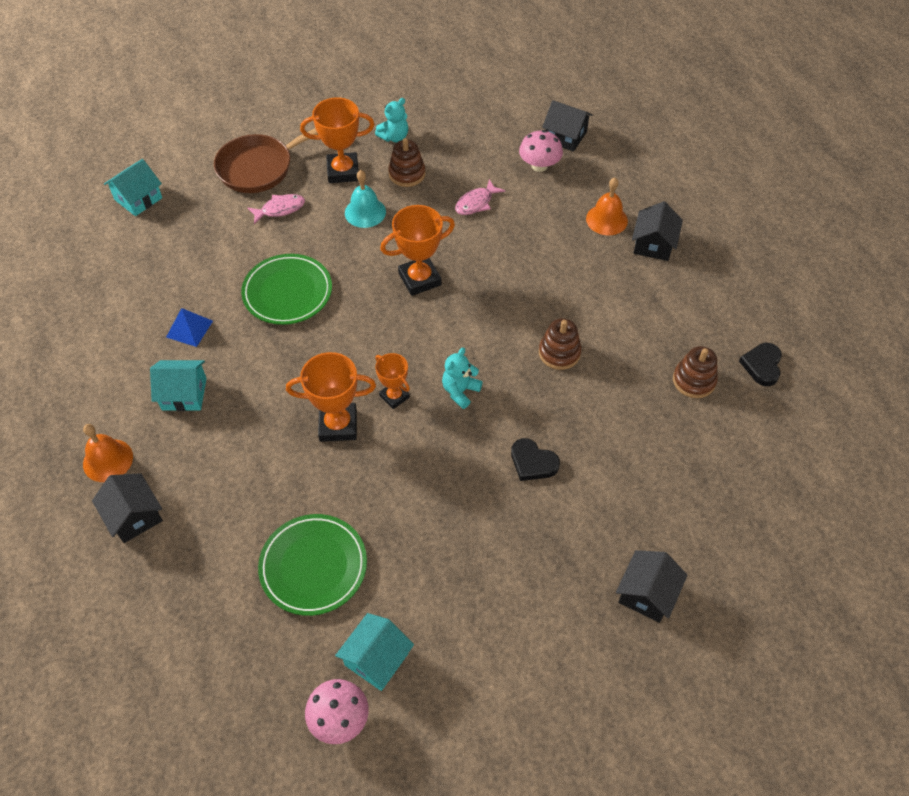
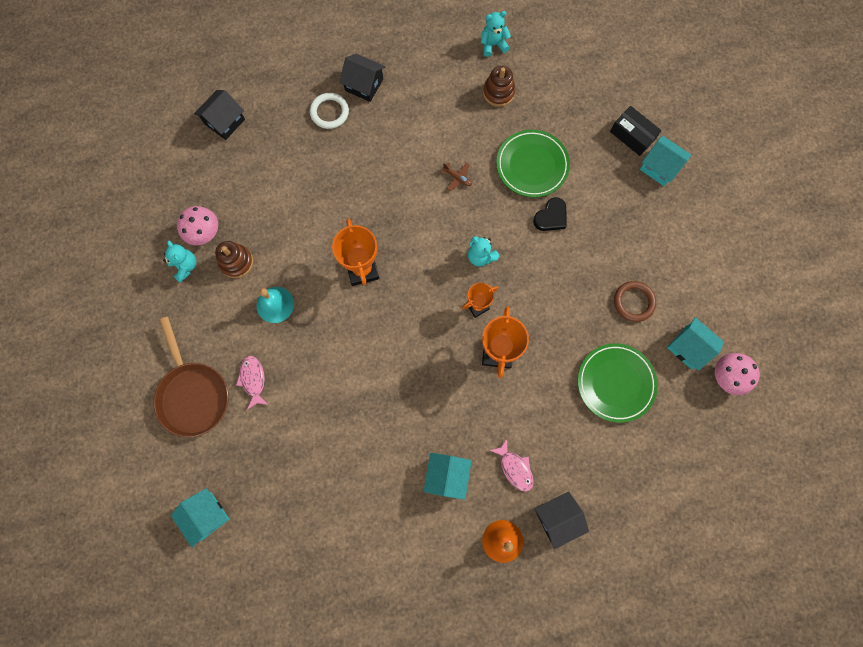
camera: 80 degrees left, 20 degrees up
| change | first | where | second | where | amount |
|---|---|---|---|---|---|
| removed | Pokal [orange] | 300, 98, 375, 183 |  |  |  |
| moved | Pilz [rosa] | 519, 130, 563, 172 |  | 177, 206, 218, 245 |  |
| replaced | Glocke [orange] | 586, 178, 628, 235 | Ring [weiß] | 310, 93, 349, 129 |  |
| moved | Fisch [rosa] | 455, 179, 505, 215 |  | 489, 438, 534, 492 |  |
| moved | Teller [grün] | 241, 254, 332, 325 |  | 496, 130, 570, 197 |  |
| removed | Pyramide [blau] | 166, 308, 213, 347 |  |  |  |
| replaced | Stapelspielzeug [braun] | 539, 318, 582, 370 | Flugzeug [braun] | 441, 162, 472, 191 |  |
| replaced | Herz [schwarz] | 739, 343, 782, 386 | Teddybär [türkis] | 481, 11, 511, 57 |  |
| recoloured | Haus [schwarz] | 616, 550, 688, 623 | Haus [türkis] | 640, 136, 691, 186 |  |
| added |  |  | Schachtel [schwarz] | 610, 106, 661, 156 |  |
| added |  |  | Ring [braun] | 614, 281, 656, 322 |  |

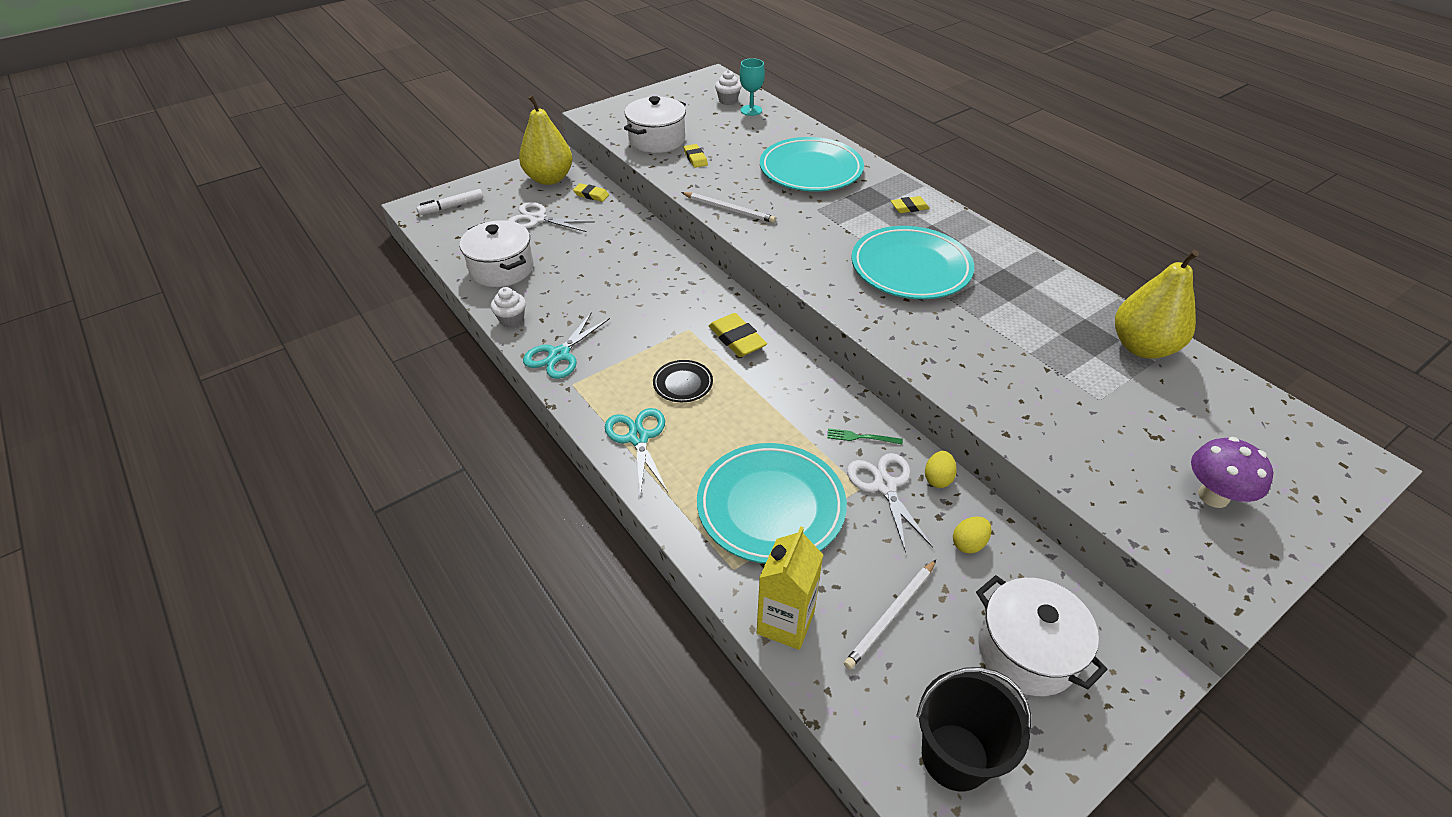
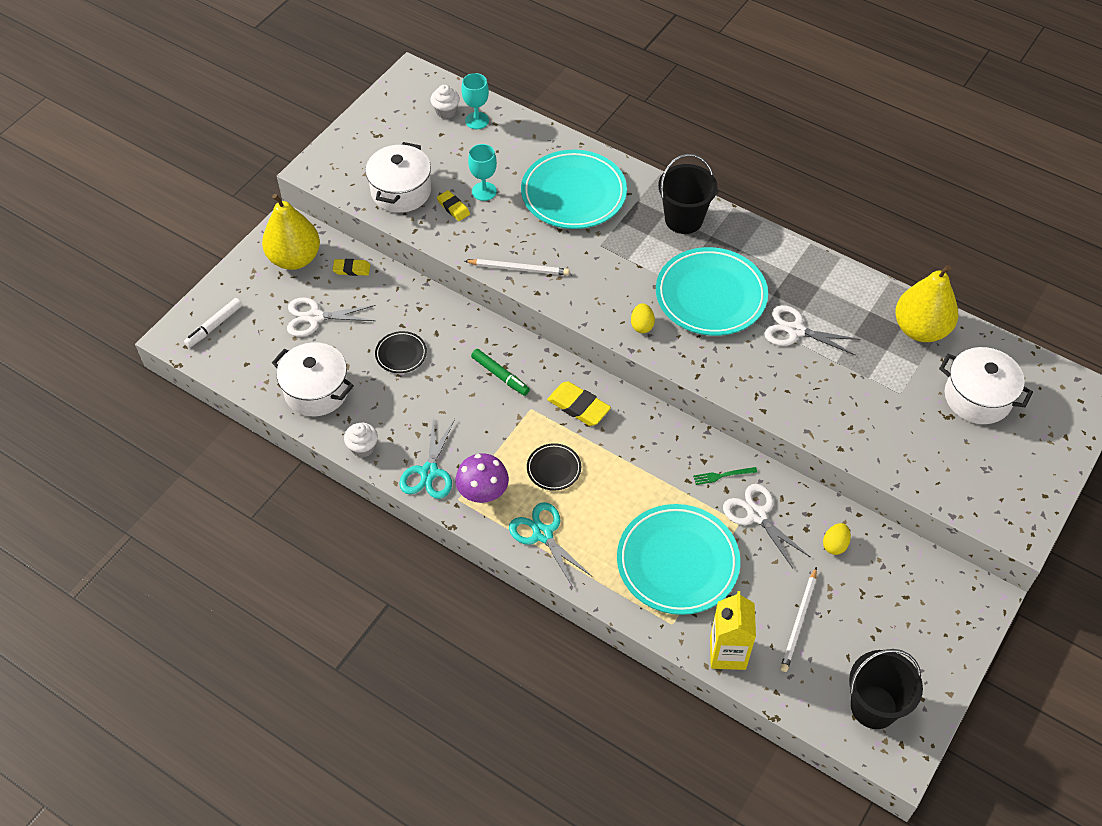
camera: 20 degrees left, 10 degrees up
| change | first | where | second | where | amount |
|---|---|---|---|---|---|
| replaced | Radiergummi [gelb] | 891, 196, 930, 213 | Eimer [schwarz] | 658, 154, 717, 234 |  |
| moved | Pilz [lila] | 1191, 437, 1273, 508 |  | 455, 453, 509, 503 |  |
| moved | Ei [gelb] | 925, 451, 957, 488 |  | 631, 303, 655, 333 |  |
| moved | Kochtopf [weiß] | 976, 575, 1108, 696 |  | 939, 347, 1033, 424 |  |
| added |  |  | Kelch [türkis] | 468, 144, 497, 201 |  |
| added |  |  | Schere [weiß] | 764, 305, 861, 355 |  |
| added |  |  | Teller [schwarz] | 375, 331, 427, 373 |  |
| added |  |  | Filzstift [grün] | 471, 349, 530, 396 |  |

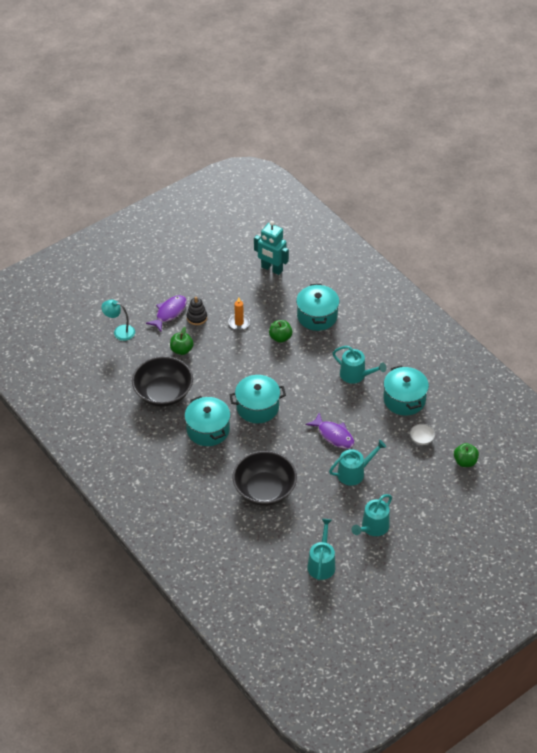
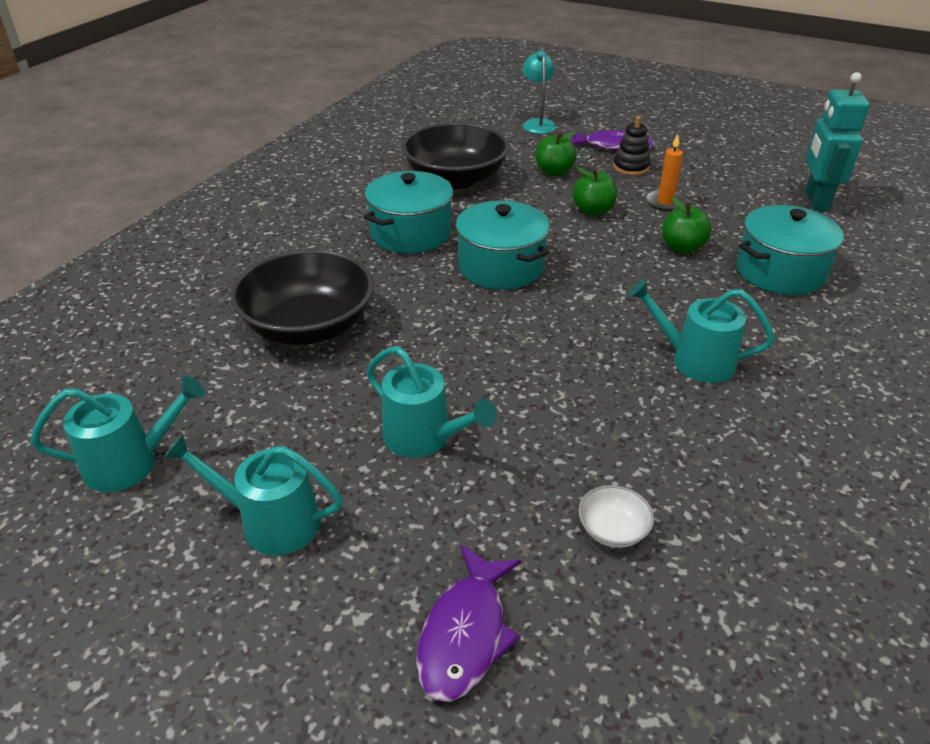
camera: 65 degrees right, 10 degrees down
| change | first | where | second | where | amount |
|---|---|---|---|---|---|
| turned | Gießkanne [türkis] | 333, 346, 386, 384 |  | 628, 279, 775, 383 | 105 degrees clockwise |
| removed | Kochtopf [türkis] | 383, 365, 429, 416 |  |  |  |
| moved | Fisch [lila] | 305, 413, 354, 449 |  | 416, 545, 521, 702 |  |
| moved | Apfel [grün] | 454, 443, 479, 467 |  | 572, 167, 617, 216 |  |

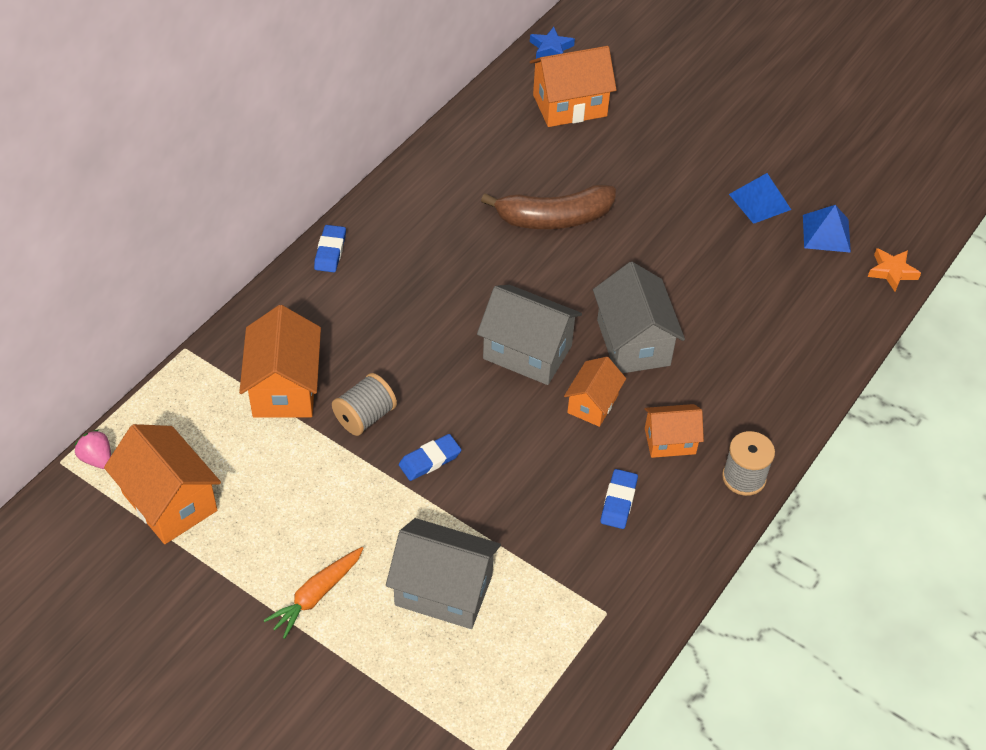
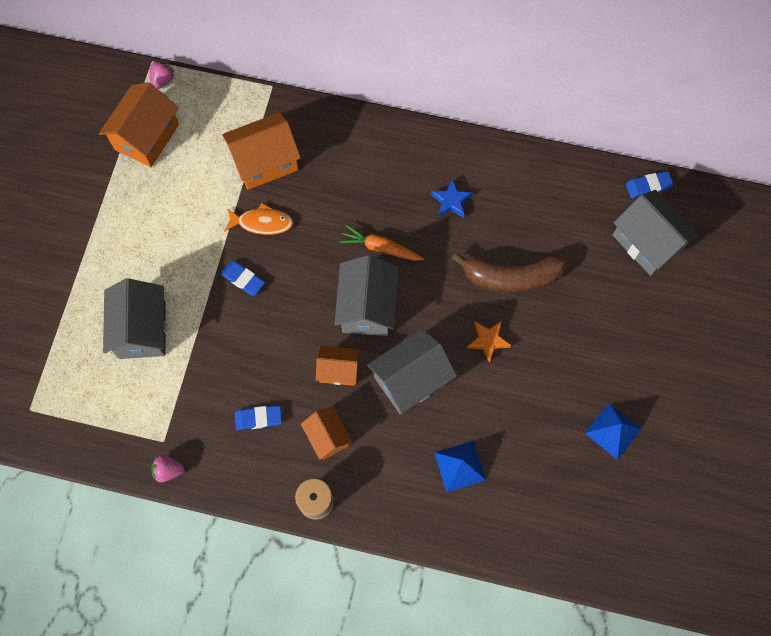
camera: 70 degrees right, 20 degrees up
| change | first | where | second | where | amount |
|---|---|---|---|---|---|
| moved | Stern [blau] | 530, 27, 575, 59 |  | 431, 178, 473, 218 |  |
| recoloured | Haus [orange] | 530, 46, 617, 127 | Haus [grau] | 613, 190, 700, 276 |  |
| turned | Banane [braun] | 481, 184, 616, 229 |  | 451, 252, 568, 292 | 60 degrees counterclockwise |
| moved | Pyramide [blau] | 803, 205, 851, 253 |  | 434, 441, 486, 492 |  |
| moved | Radiergummi [blau] | 314, 225, 346, 272 |  | 626, 171, 674, 198 |  |
| moved | Stern [orange] | 868, 248, 921, 292 |  | 467, 321, 511, 363 |  |
| replaced | Garnrolle [grau] | 332, 373, 397, 436 | Fisch [orange] | 224, 203, 293, 235 |  |
| moved | Karotte [orange] | 263, 547, 364, 639 |  | 340, 225, 424, 261 |  |
| added |  |  | Erdbeere [rosa] | 151, 455, 185, 482 |  |

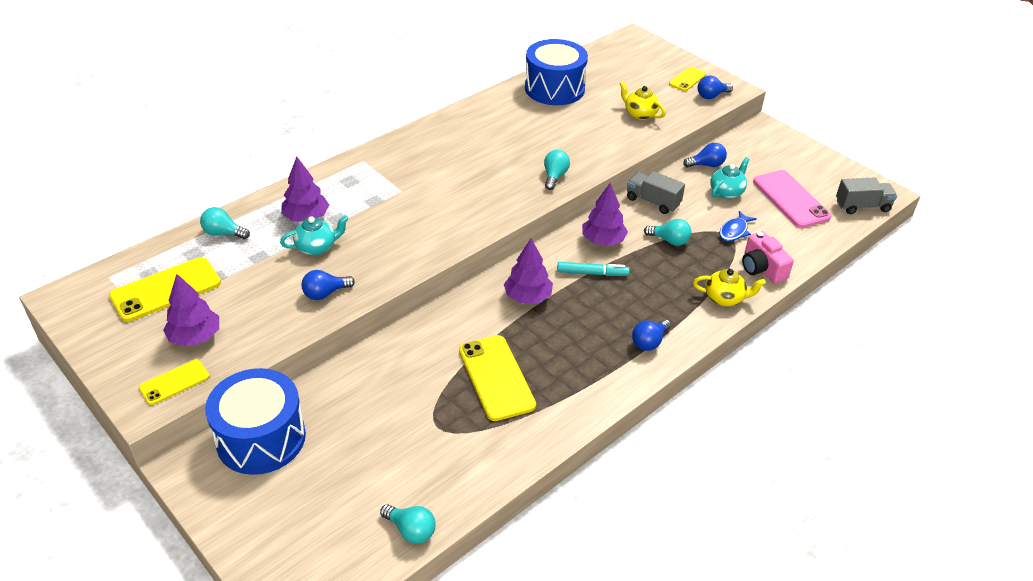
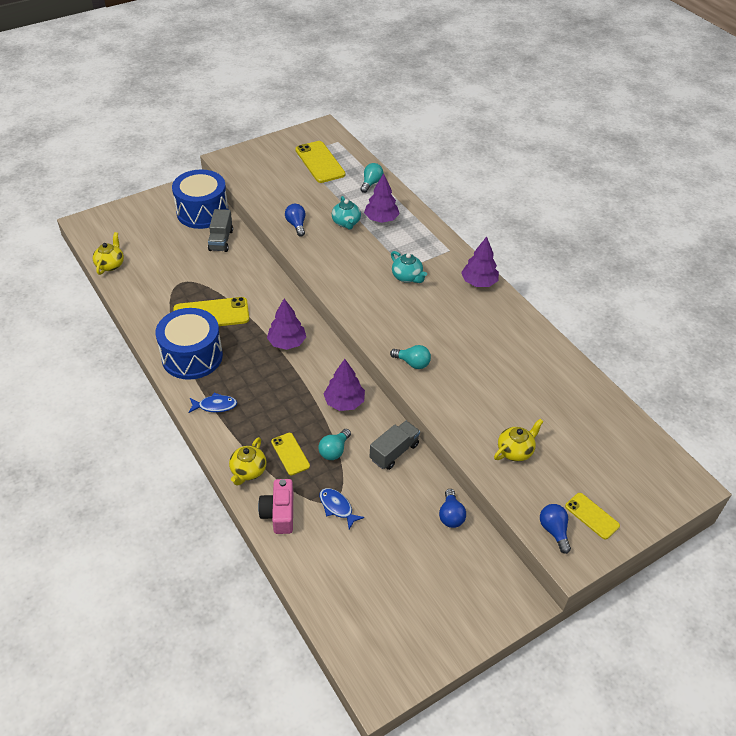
camera: 100 degrees right, 5 degrees up
| change | first | where | second | where | amount |
|---|---|---|---|---|---|
| moved | Trommel [blau] | 525, 39, 588, 105 |  | 155, 308, 223, 380 |  |
| moved | Teekanne [türkis] | 710, 157, 750, 199 |  | 391, 251, 427, 283 |  |
| removed | Handy [rosa] | 753, 170, 831, 228 |  |  |  |
| moved | Lastwagen [grau] | 836, 177, 897, 214 |  | 208, 209, 233, 252 |  |
| turned | Kamera [rosa] | 742, 231, 794, 283 |  | 258, 479, 293, 534 | 75 degrees counterclockwise |
| removed | Filzstift [türkis] | 557, 262, 630, 276 |  |  |  |
| moved | Baum [lila] | 163, 274, 219, 347 |  | 461, 236, 499, 287 |  |
| replaced | Glühbirne [blau] | 632, 319, 671, 351 | Fisch [blau] | 188, 392, 237, 413 |  |
| moved | Handy [gelb] | 139, 359, 209, 405 |  | 271, 433, 310, 475 |  |
| replaced | Glühbirne [türkis] | 380, 504, 435, 544 | Teekanne [gelb] | 93, 232, 124, 275 |  |

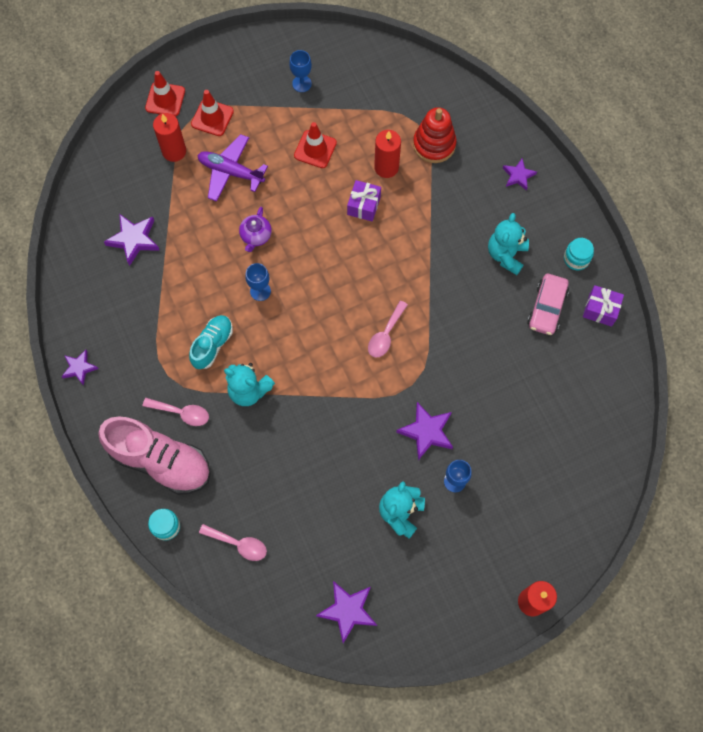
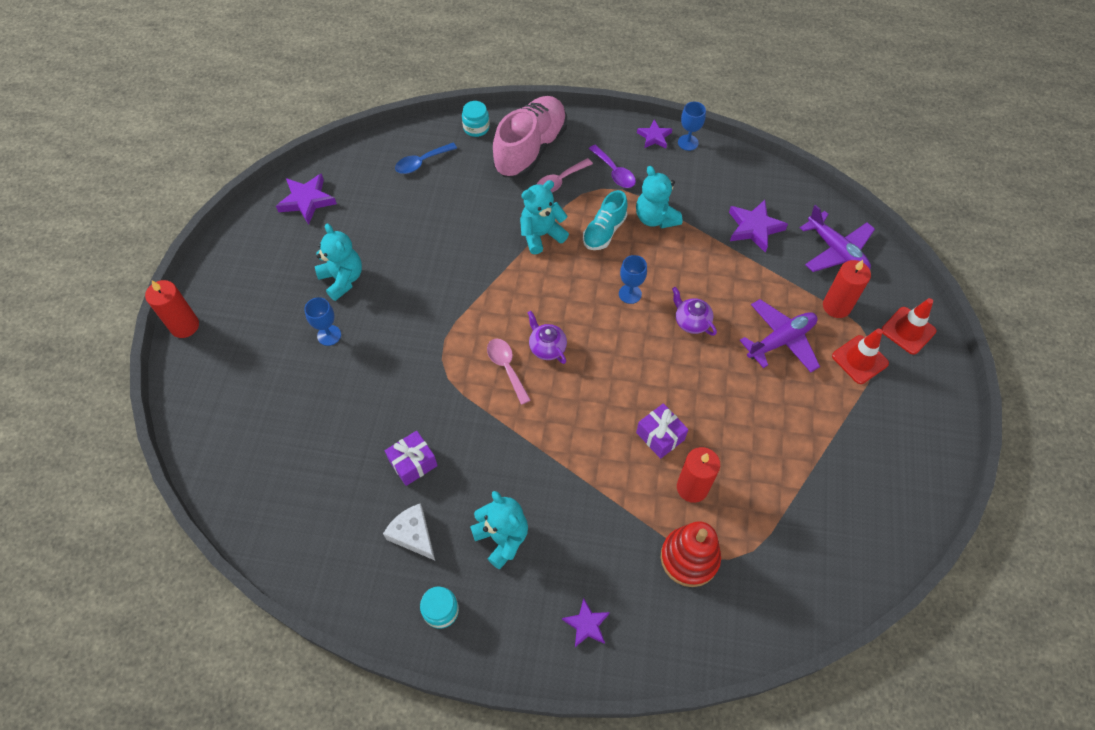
camera: 125 degrees right, 10 degrees down
| change | first | where | second | where | amount |
|---|---|---|---|---|---|
| moved | Kelch [blau] | 289, 50, 312, 92 |  | 678, 102, 706, 151 |  |
| removed | Leitkegel [rot] | 294, 122, 337, 168 |  |  |  |
| replaced | Auto [rosa] | 527, 274, 569, 335 | Käse [weiß] | 383, 503, 435, 560 |  |
| moved | Geschenk [lila] | 583, 285, 624, 327 |  | 385, 431, 438, 486 |  |
| turned | Schuh [türkis] | 189, 315, 233, 369 |  | 583, 190, 628, 250 | 60 degrees clockwise |
| removed | Stern [lila] | 396, 402, 453, 460 |  |  |  |
| turned | Schuh [rosa] | 98, 416, 210, 495 |  | 493, 96, 567, 178 | 150 degrees clockwise |
| recoloured | Löffel [rosa] | 199, 524, 267, 561 | Löffel [blau] | 395, 143, 457, 174 |  |
| added |  |  | Löffel [lila] | 589, 145, 636, 188 |  |
| added |  |  | Teddybär [türkis] | 636, 166, 683, 229 |  |
| added |  |  | Flugzeug [lila] | 800, 205, 875, 272 |  |
| added |  |  | Teekanne [lila] | 528, 311, 567, 364 |  |

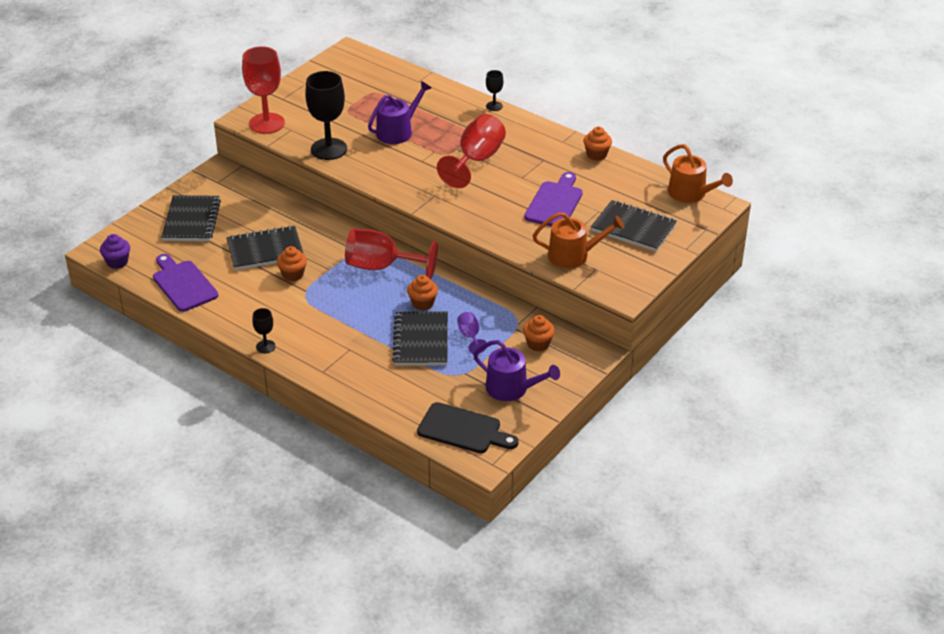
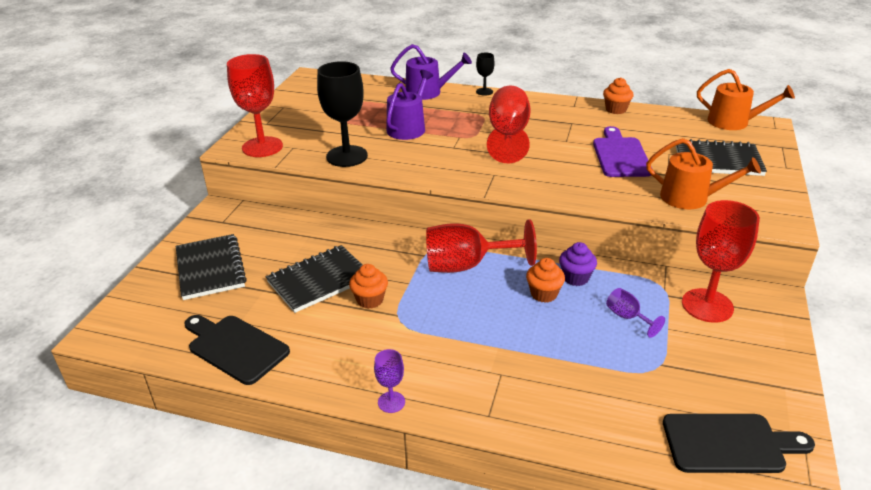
camera: 20 degrees left, 5 degrees down
| change | first | where | second | where | amount |
|---|---|---|---|---|---|
| turned | Gießkanne [orange] | 532, 212, 624, 268 |  | 646, 138, 761, 209 | 45 degrees clockwise |
| moved | Muffin [lila] | 100, 234, 130, 269 |  | 559, 242, 597, 286 |  |
| recoloured | Schneidebrett [lila] | 153, 254, 218, 312 | Schneidebrett [schwarz] | 184, 315, 290, 385 |  |
| recoloured | Kelch [schwarz] | 252, 308, 276, 354 | Kelch [lila] | 374, 349, 405, 413 |  |
| removed | Notizbuch [schwarz] | 392, 311, 448, 366 |  |  |  |
| replaced | Muffin [orange] | 523, 315, 555, 351 | Kelch [rot] | 682, 200, 760, 323 |  |
| moved | Gießkanne [lila] | 473, 340, 560, 401 |  | 390, 44, 472, 100 |  |

